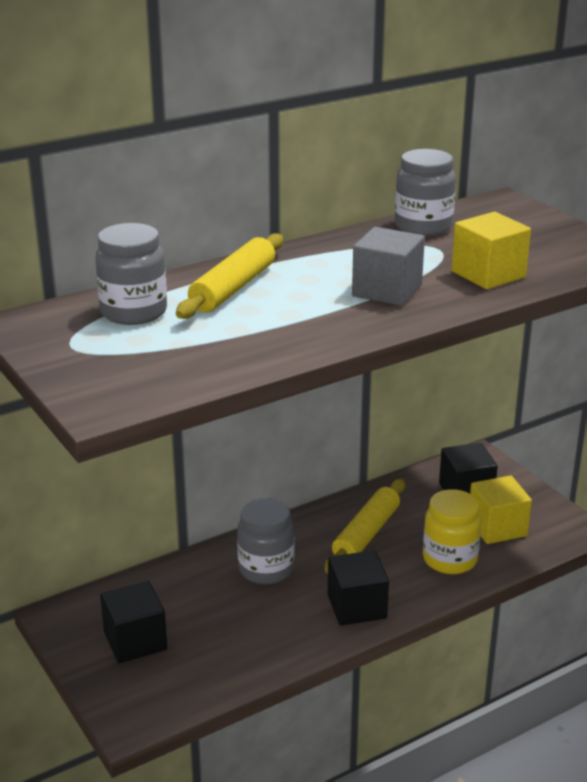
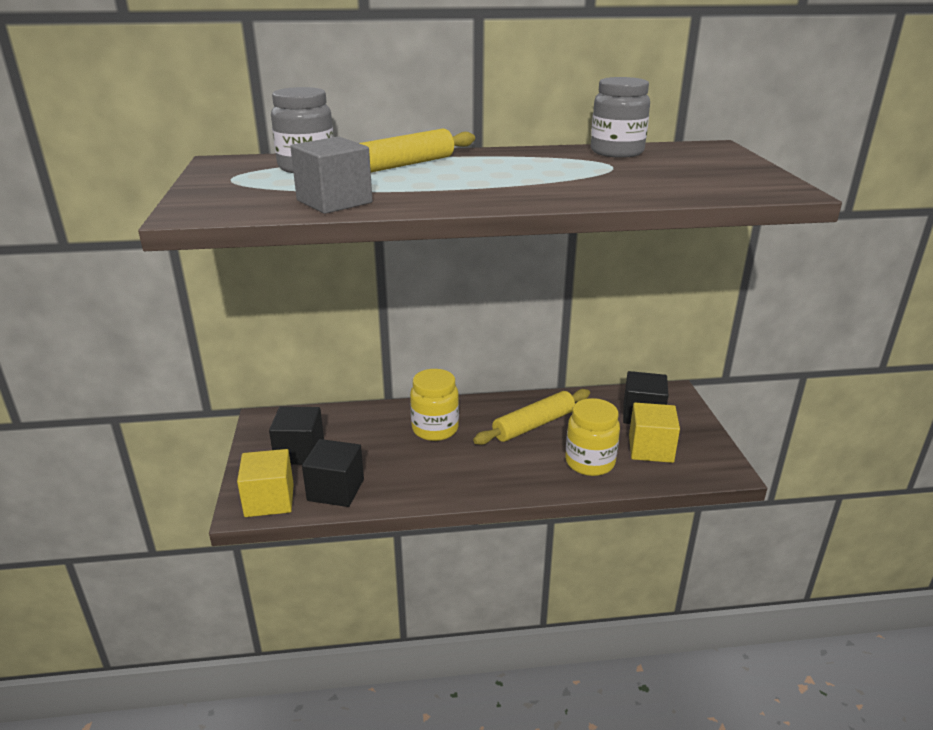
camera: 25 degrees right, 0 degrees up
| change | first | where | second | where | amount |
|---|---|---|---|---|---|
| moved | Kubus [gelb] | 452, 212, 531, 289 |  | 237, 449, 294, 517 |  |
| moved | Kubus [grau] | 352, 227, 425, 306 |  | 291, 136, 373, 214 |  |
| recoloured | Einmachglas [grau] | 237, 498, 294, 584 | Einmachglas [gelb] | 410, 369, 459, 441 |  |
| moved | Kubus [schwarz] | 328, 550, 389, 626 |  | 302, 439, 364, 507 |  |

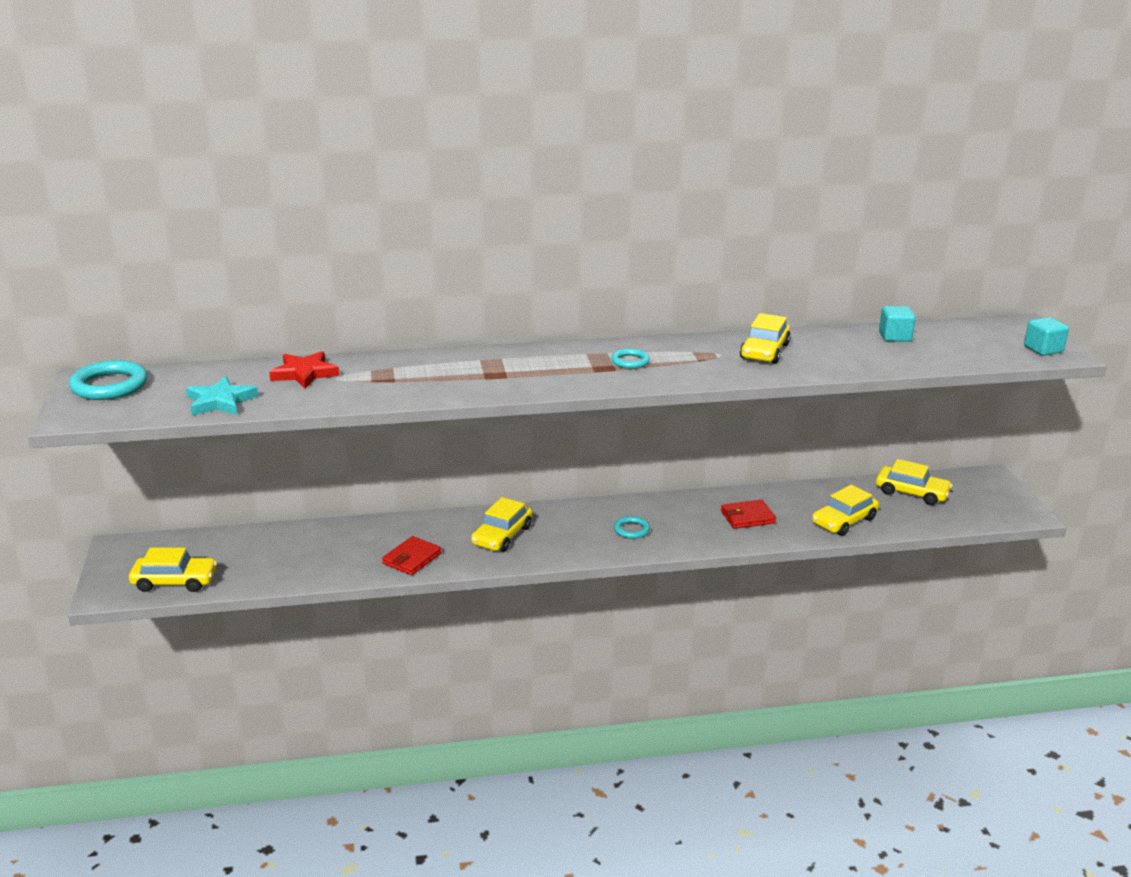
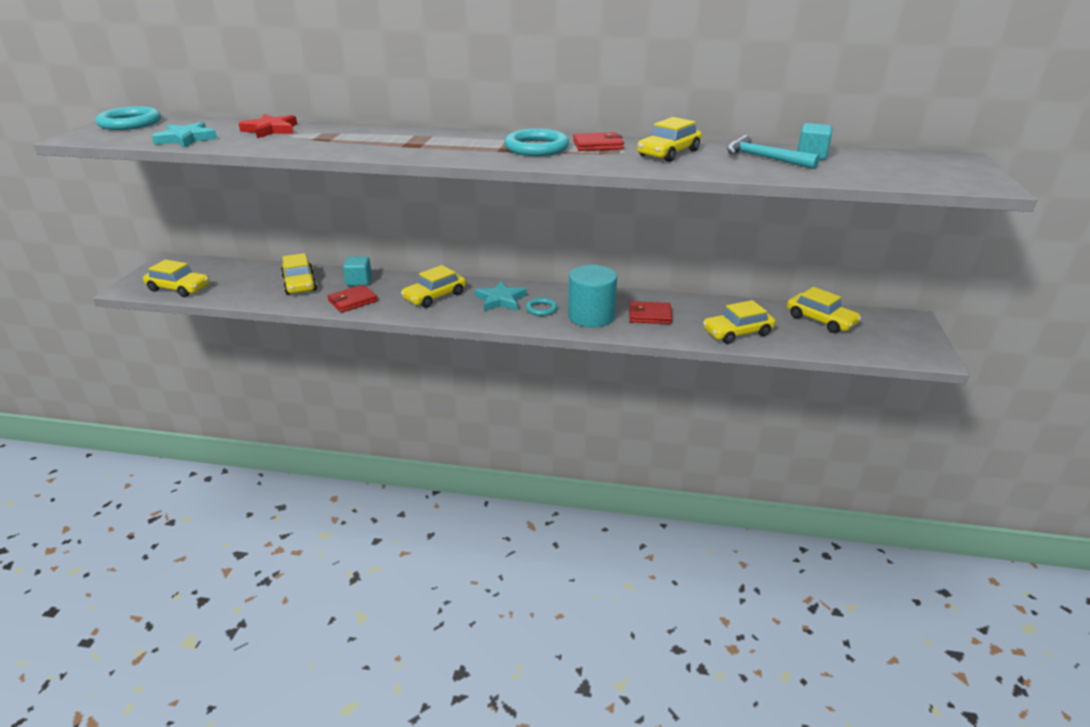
camera: 20 degrees right, 5 degrees up
| change | first | where | second | where | amount |
|---|---|---|---|---|---|
| moved | Kubus [türkis] | 1024, 317, 1069, 356 |  | 343, 256, 372, 286 |  |
| resized | Ring [türkis] | 611, 348, 650, 369 |  | 504, 129, 569, 156 | x1.81 |
| added |  |  | Geldbörse [rot] | 573, 132, 624, 151 |  |
| added |  |  | Hammer [türkis] | 727, 135, 820, 169 |  |
| added |  |  | Auto [gelb] | 281, 253, 317, 294 |  |
| added |  |  | Vollzylinder [türkis] | 568, 265, 617, 327 |  |
| added |  |  | Stern [türkis] | 475, 281, 527, 311 |  |

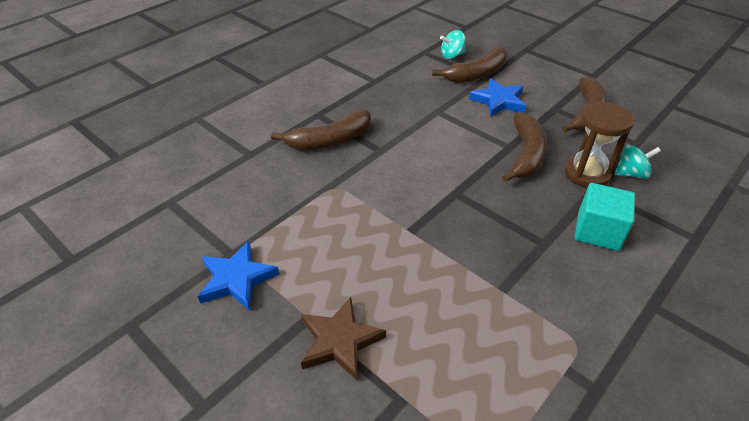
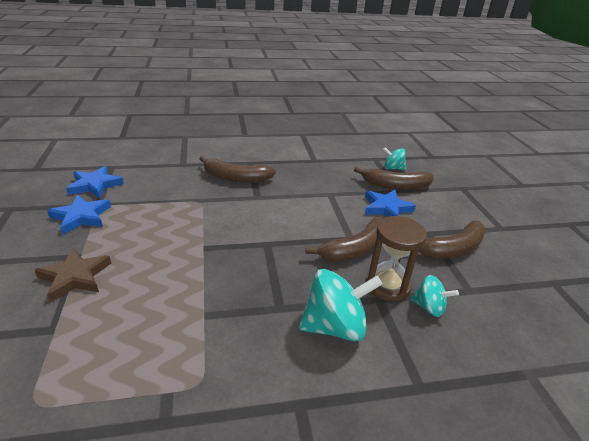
camera: 35 degrees right, 10 degrees down
| change | first | where | second | where | amount |
|---|---|---|---|---|---|
| replaced | Kubus [türkis] | 575, 183, 635, 251 | Kreisel [türkis] | 299, 269, 382, 342 |  |
| added |  |  | Stern [blau] | 66, 166, 124, 199 |  |

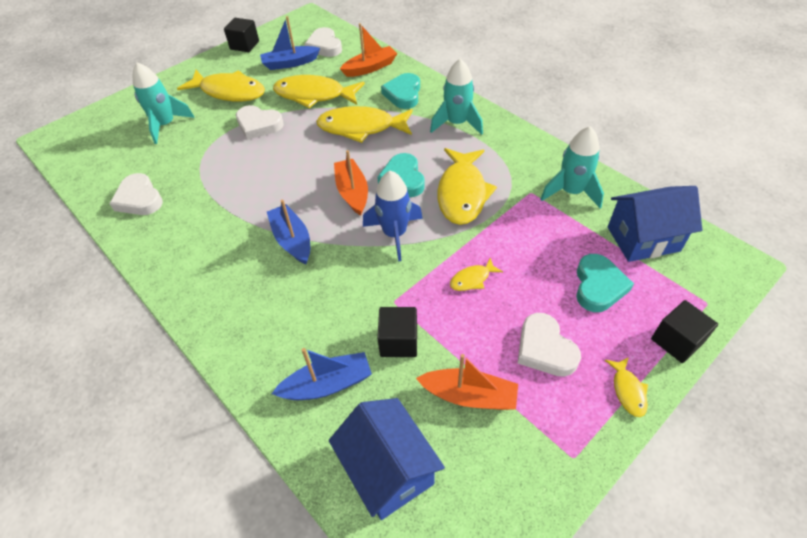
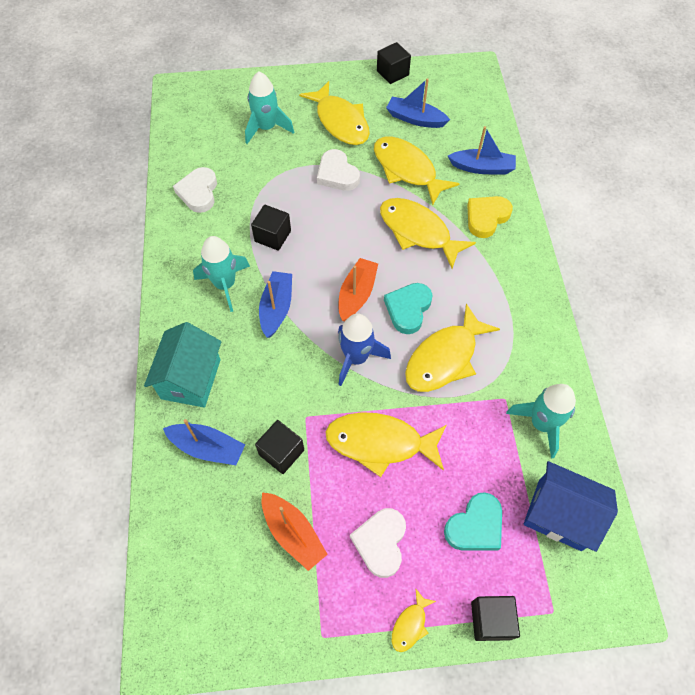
camera: 35 degrees right, 10 degrees up
| change | first | where | second | where | amount |
|---|---|---|---|---|---|
| recoloured | Boot [orange] | 340, 23, 397, 77 | Boot [blau] | 448, 126, 516, 174 |  |
| removed | Herz [weiß] | 304, 27, 342, 57 |  |  |  |
| moved | Rakete [türkis] | 430, 59, 483, 135 |  | 193, 236, 250, 312 |  |
| recoloured | Herz [türkis] | 381, 73, 420, 109 | Herz [gelb] | 467, 196, 513, 238 |  |
| resized | Fisch [gelb] | 450, 258, 503, 291 |  | 325, 412, 447, 477 | x2.21 |
| removed | Haus [blau] | 329, 398, 445, 520 |  |  |  |
| added |  |  | Kubus [schwarz] | 251, 205, 291, 251 |  |
| added |  |  | Haus [türkis] | 144, 322, 221, 408 |  |

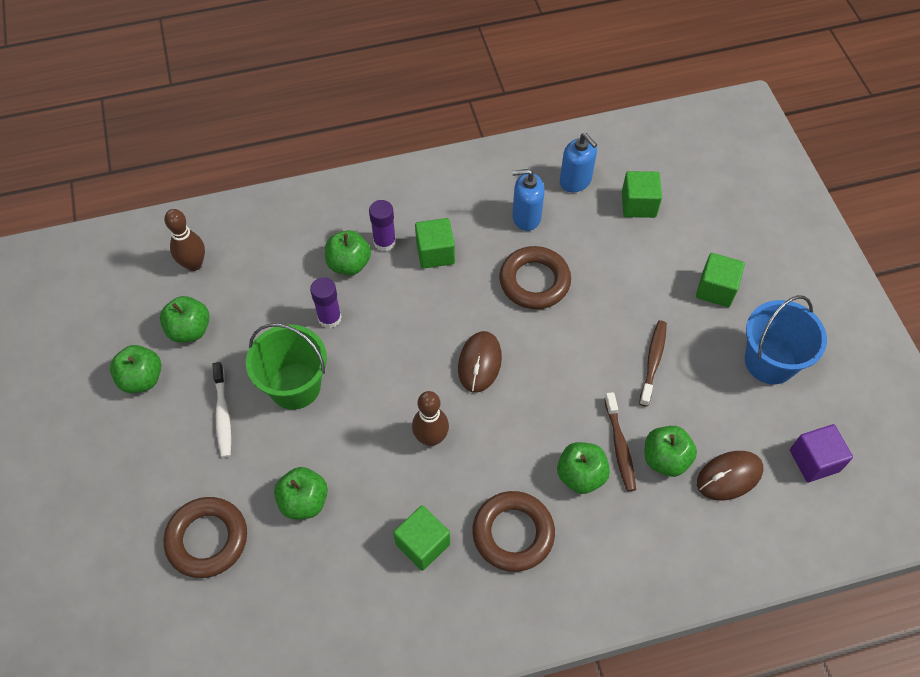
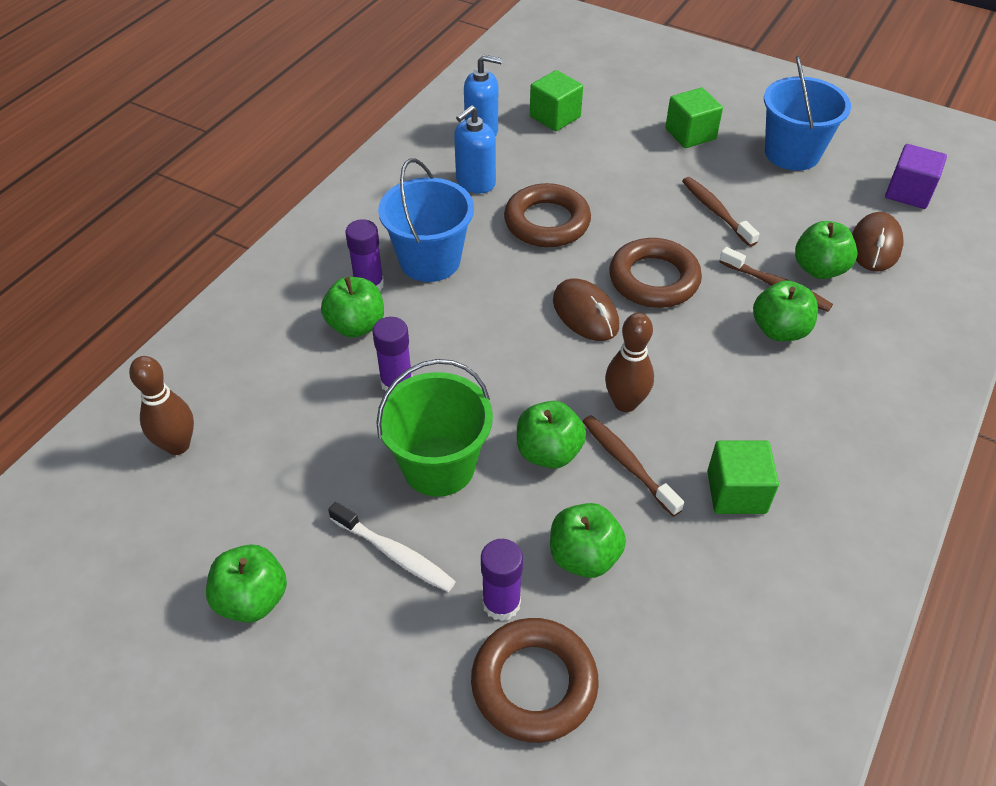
camera: 45 degrees left, 10 degrees down
| change | first | where | second | where | amount |
|---|---|---|---|---|---|
| replaced | Kubus [grün] | 415, 218, 455, 269 | Eimer [blau] | 378, 158, 474, 282 |  |
| moved | Apfel [grün] | 160, 296, 210, 343 |  | 517, 401, 586, 469 |  |
| moved | Ring [braun] | 472, 491, 555, 572 |  | 609, 238, 702, 308 |  |
| added |  |  | Zahnbürste [braun] | 582, 415, 684, 517 |  |
| added |  |  | Klebestift [lila] | 481, 539, 523, 621 |  |

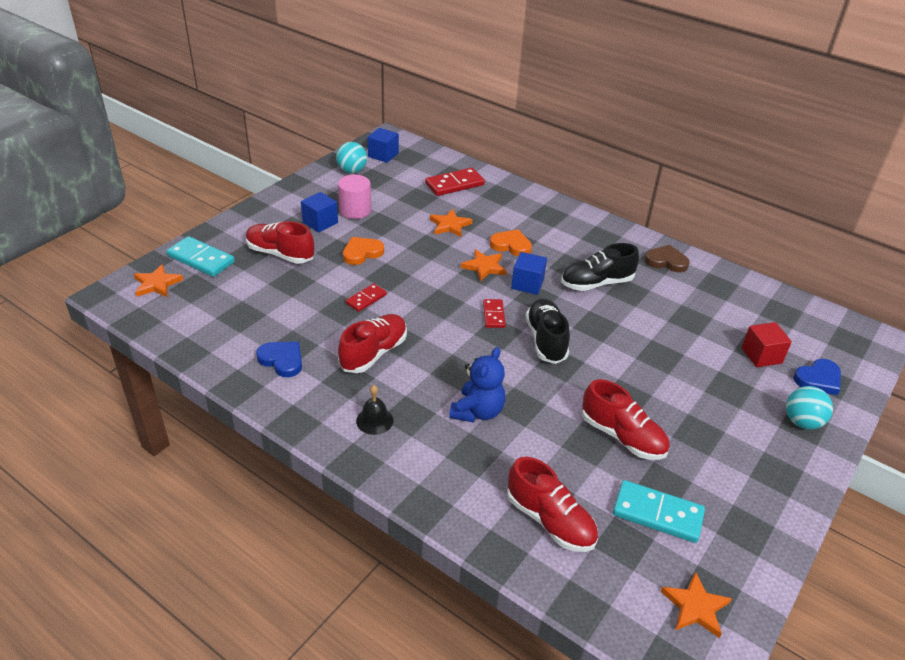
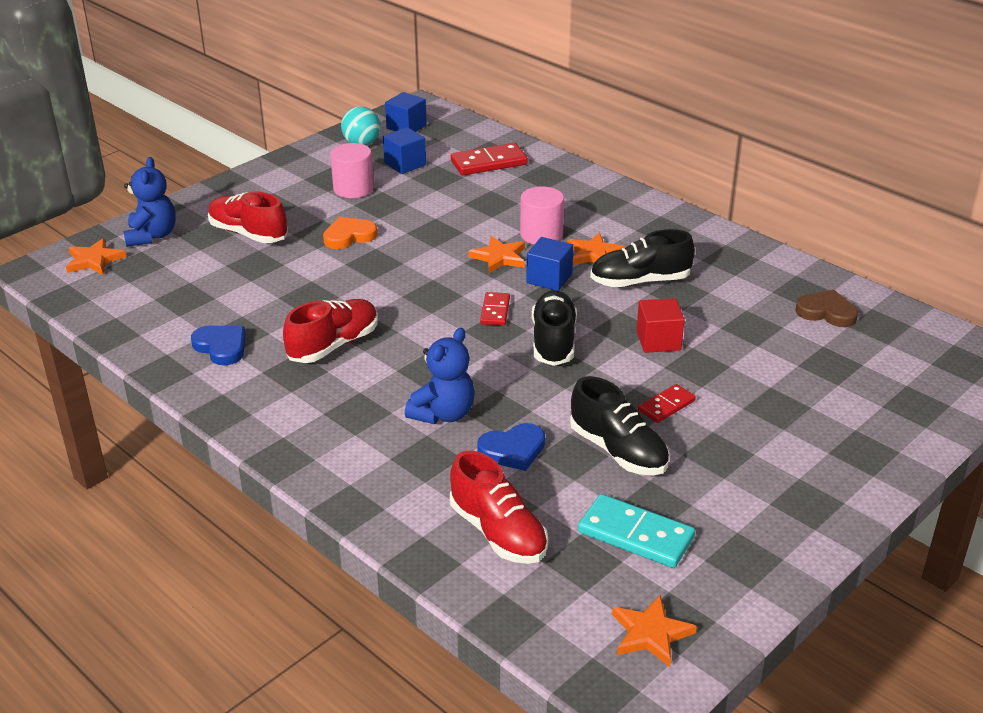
camera: 10 degrees right, 5 degrees down
| change | first | where | second | where | amount |
|---|---|---|---|---|---|
| moved | Kubus [blau] | 301, 192, 338, 233 |  | 383, 127, 426, 174 |  |
| moved | Stern [orange] | 430, 209, 472, 237 |  | 567, 233, 625, 265 |  |
| replaced | Herz [orange] | 490, 230, 532, 256 | Vollzylinder [rosa] | 520, 186, 564, 244 |  |
| replaced | Dominostein [türkis] | 167, 236, 235, 277 | Teddybär [blau] | 123, 157, 176, 247 |  |
| moved | Herz [braun] | 644, 245, 690, 273 |  | 795, 290, 858, 327 |  |
| moved | Dominostein [rot] | 346, 283, 387, 312 |  | 638, 384, 696, 423 |  |
| moved | Kubus [rot] | 742, 322, 792, 367 |  | 637, 298, 685, 353 |  |
| moved | Herz [blau] | 793, 359, 841, 395 |  | 477, 423, 545, 471 |  |
| recoloured | Schuh [rot] | 582, 379, 670, 460 | Schuh [schwarz] | 570, 376, 669, 475 |  |
| removed | Glocke [schwarz] | 356, 385, 393, 435 |  |  |  |
| removed | Ball [türkis] | 786, 386, 833, 430 |  |  |  |

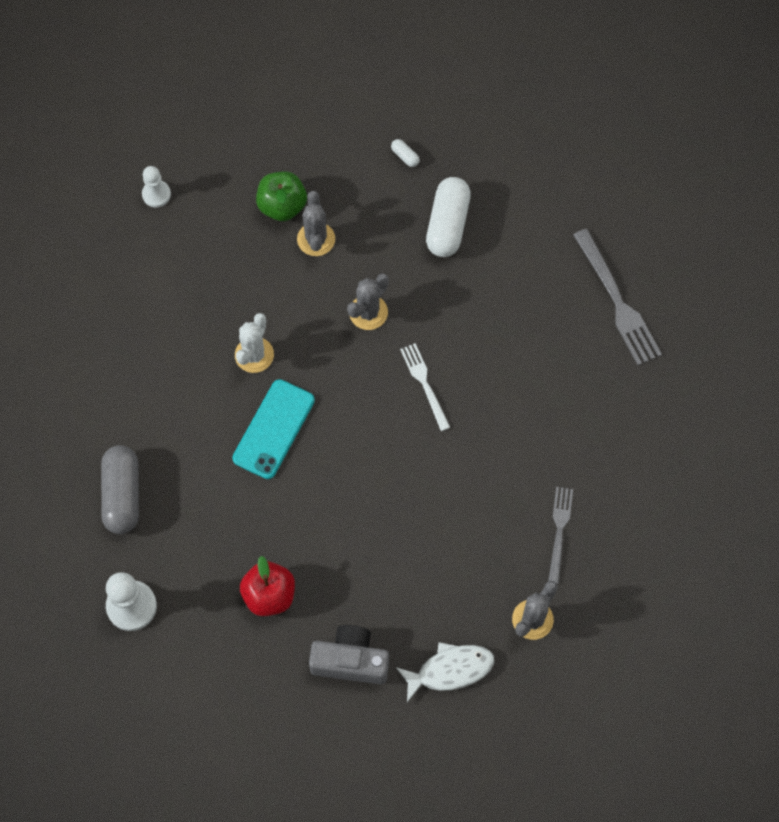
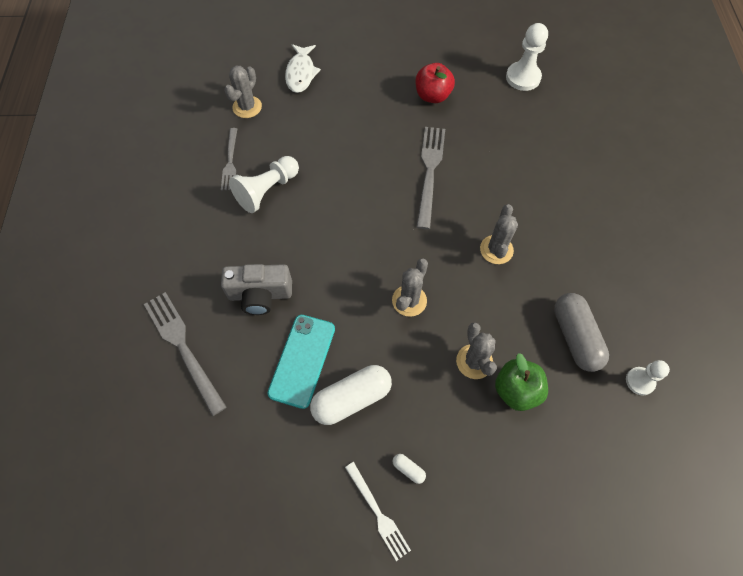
camera: 170 degrees right, 5 degrees down
| change | first | where | second | where | amount |
|---|---|---|---|---|---|
| turned | Kapsel [weiß] | 426, 177, 471, 257 |  | 310, 365, 392, 425 | 60 degrees clockwise |
| recoloured | Kaktus [weiß] | 235, 313, 274, 373 | Kaktus [grau] | 480, 204, 518, 264 |  |
| moved | Gabel [weiß] | 400, 343, 450, 431 |  | 345, 462, 411, 561 |  |
| moved | Handy [türkis] | 232, 379, 315, 479 |  | 268, 315, 335, 409 |  |
| moved | Kapsel [grau] | 101, 445, 139, 534 |  | 554, 293, 609, 372 |  |
| moved | Kamera [grau] | 309, 625, 389, 684 |  | 221, 264, 292, 315 |  |
| turned | Fisch [weiß] | 396, 642, 494, 702 |  | 285, 44, 321, 93 | 60 degrees counterclockwise |
| added |  |  | Gabel [grau] | 416, 127, 445, 229 |  |
| added |  |  | Bauer [weiß] | 229, 156, 299, 213 |  |

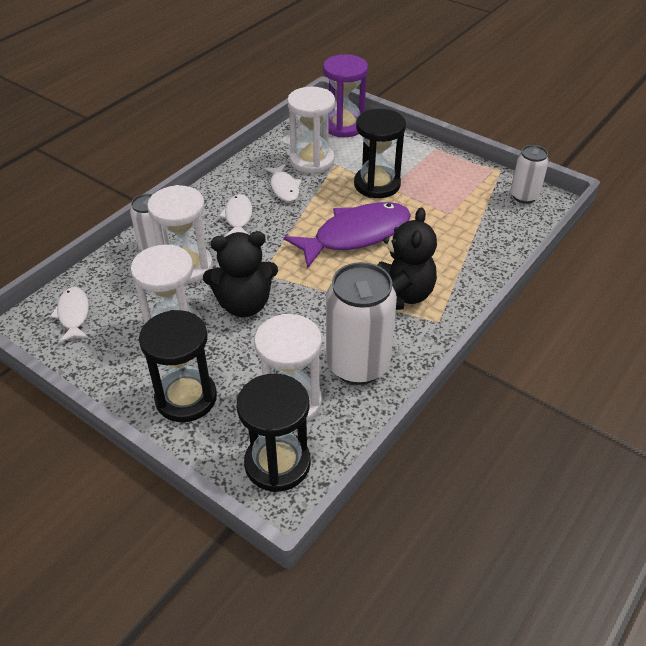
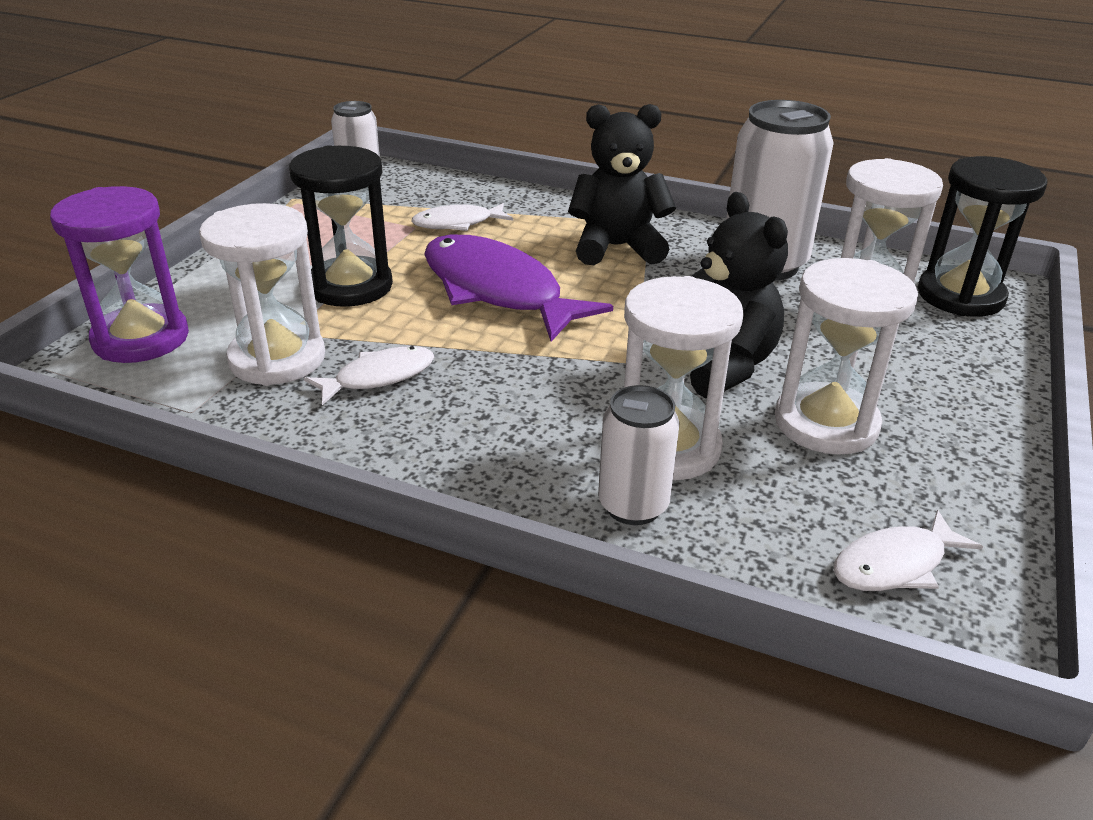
camera: 105 degrees left, 10 degrees down
| change | first | where | second | where | amount |
|---|---|---|---|---|---|
| moved | Fisch [weiß] | 218, 194, 252, 237 |  | 411, 203, 513, 231 |  |
| removed | Sanduhr [schwarz] | 139, 310, 217, 422 |  |  |  |

